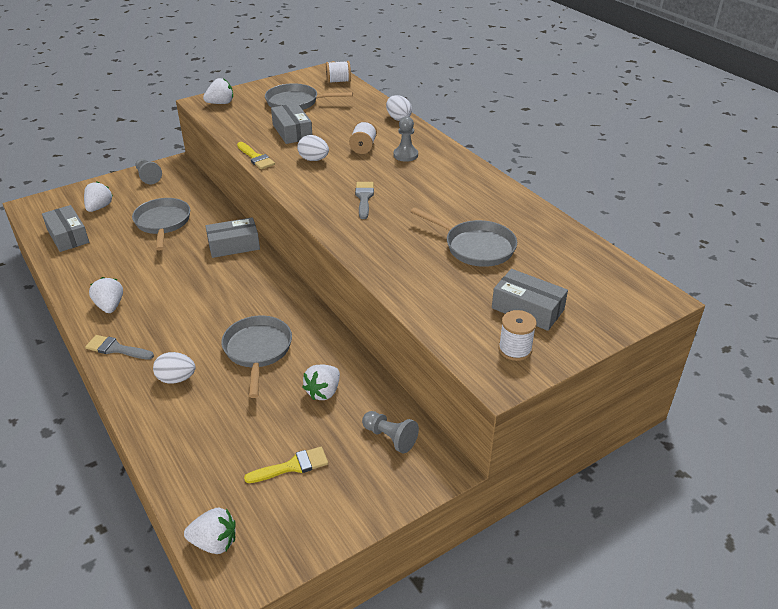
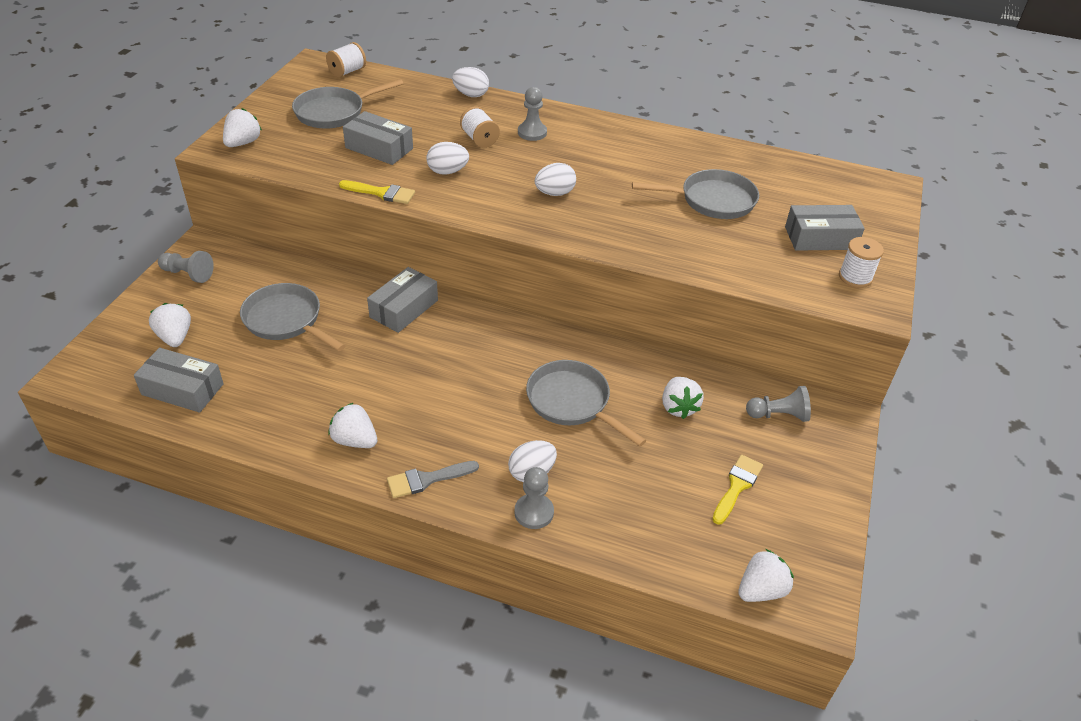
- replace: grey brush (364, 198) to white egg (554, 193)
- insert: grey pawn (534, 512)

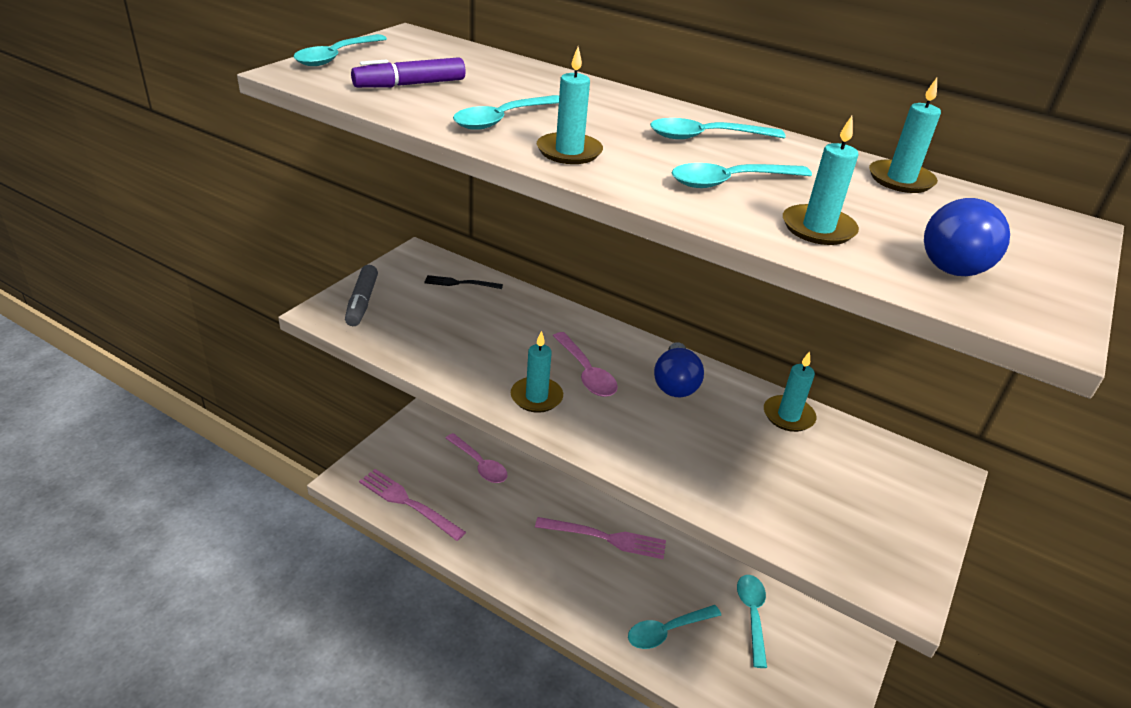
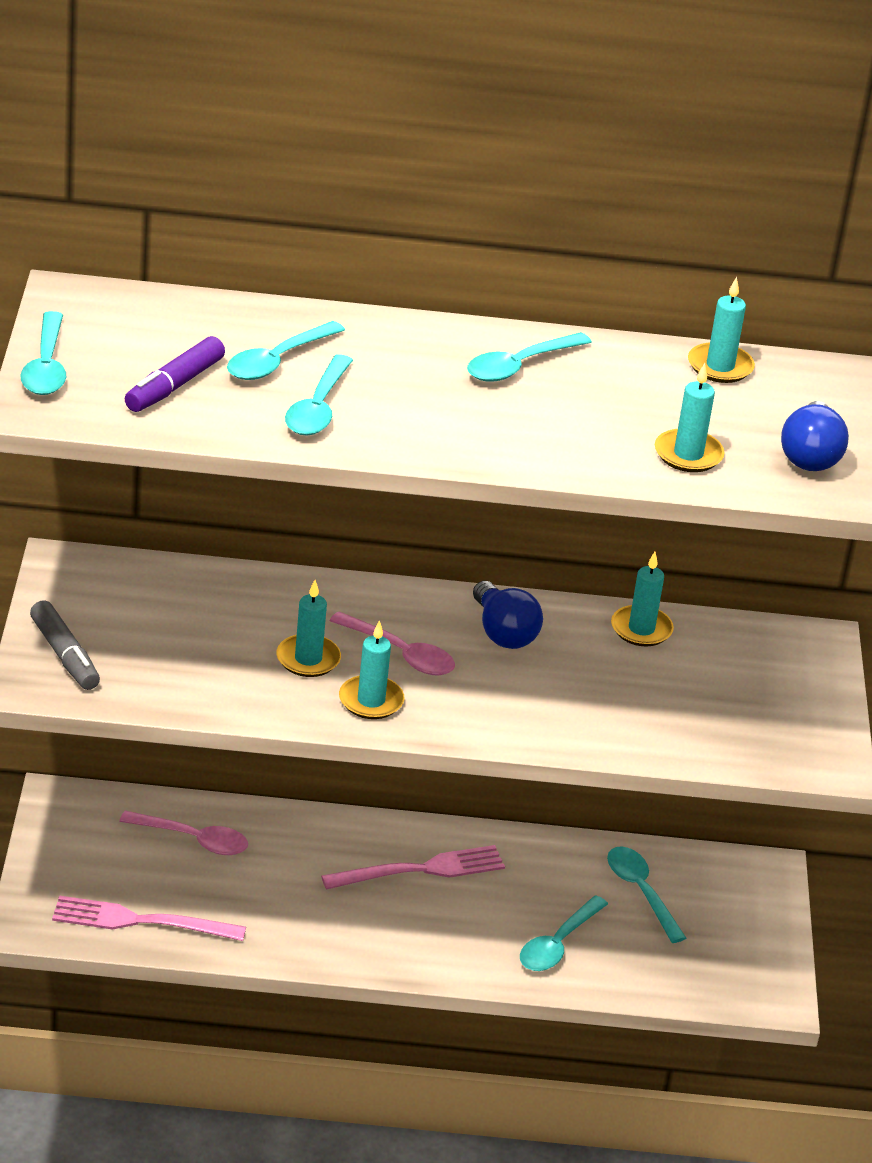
- delete: black fork (460, 283)
- move: turquoise candle (569, 152) to (308, 659)
- move: turquoise spoon (730, 182) to (277, 361)

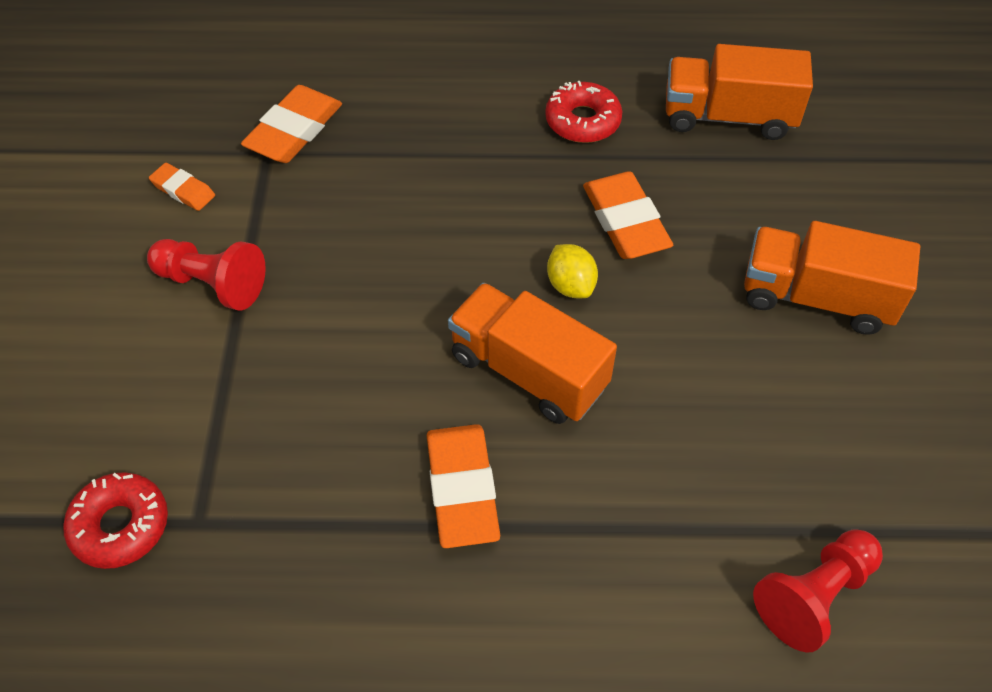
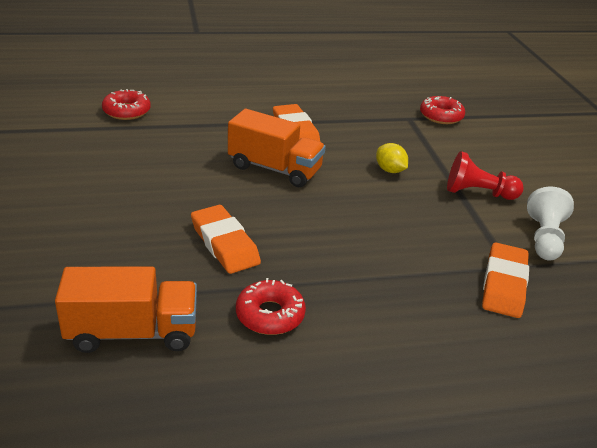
- replace: orange eraser (183, 190) to white pawn (544, 238)
- move: yellow lemon (570, 285) to (390, 170)
- delete: orange truck (816, 298)
- replace: red pawn (814, 595) to red donut (127, 111)

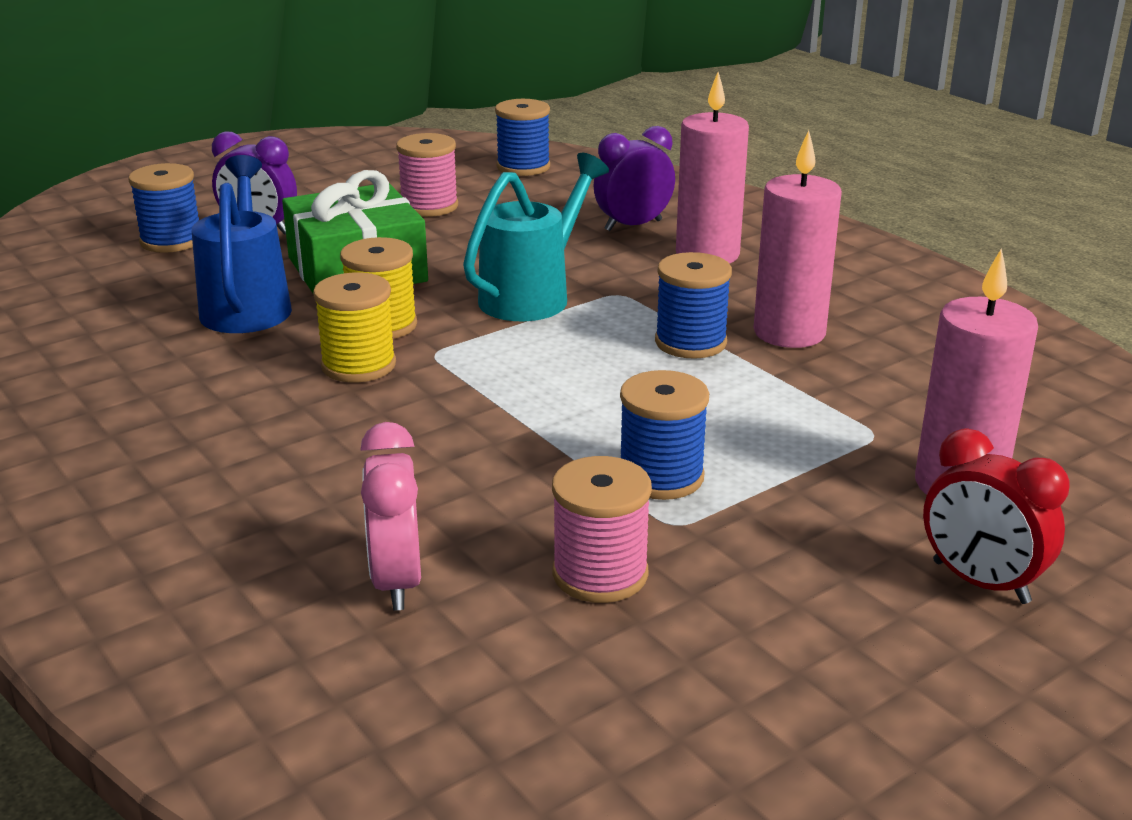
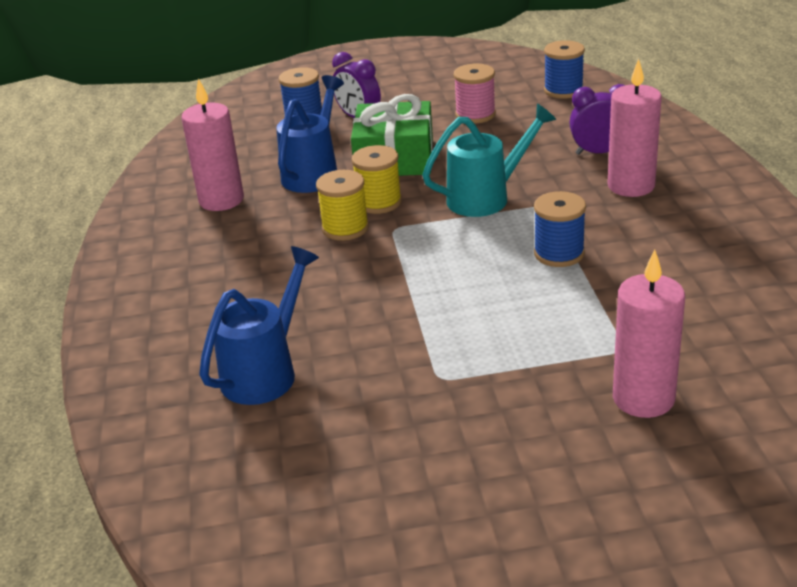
- replace: pink clock (397, 581) to blue watering can (265, 372)
- delete: pink spool (600, 574)
- delete: blue spool (661, 477)
- move: pink candle (789, 333) to (221, 200)
- delete: red clock (980, 582)

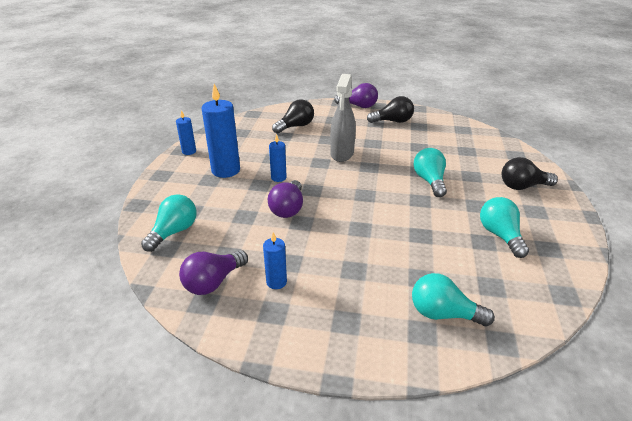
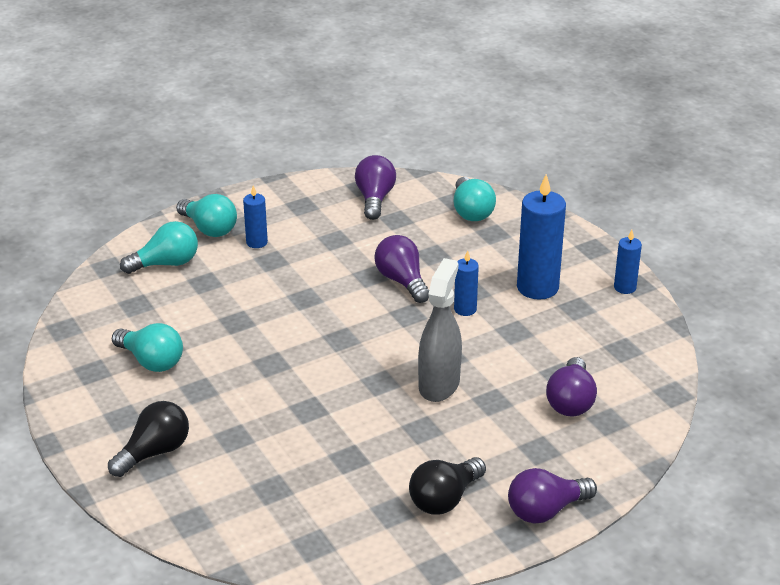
- move: blue candle (276, 282) to (257, 242)
- recolor: black light bulb (295, 126) to purple light bulb (571, 401)
- rotate: grey spray bottle (342, 154) = (439, 384) 45 degrees clockwise
- move: turquoise light bulb (429, 181) to (209, 228)

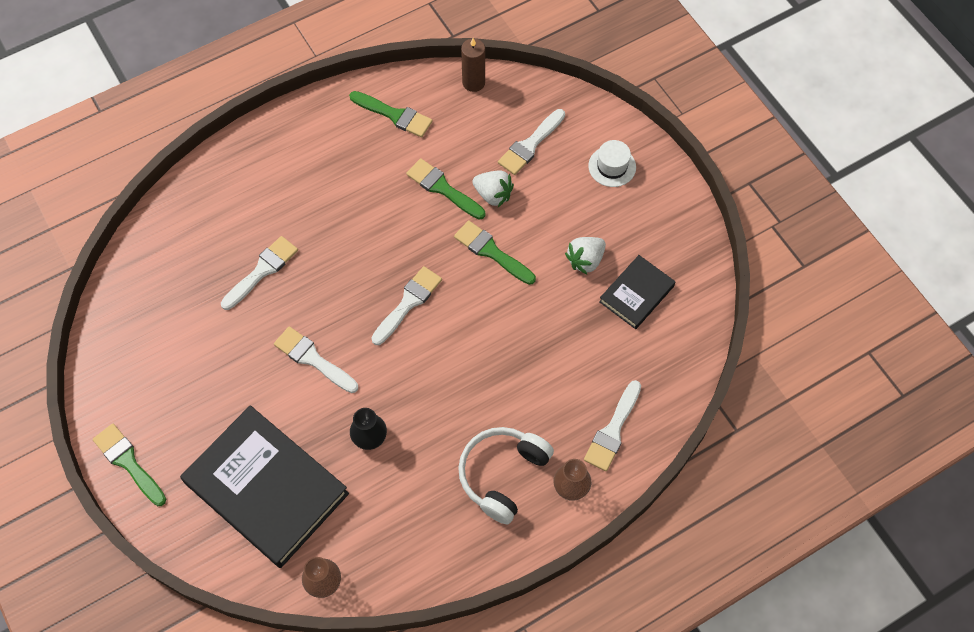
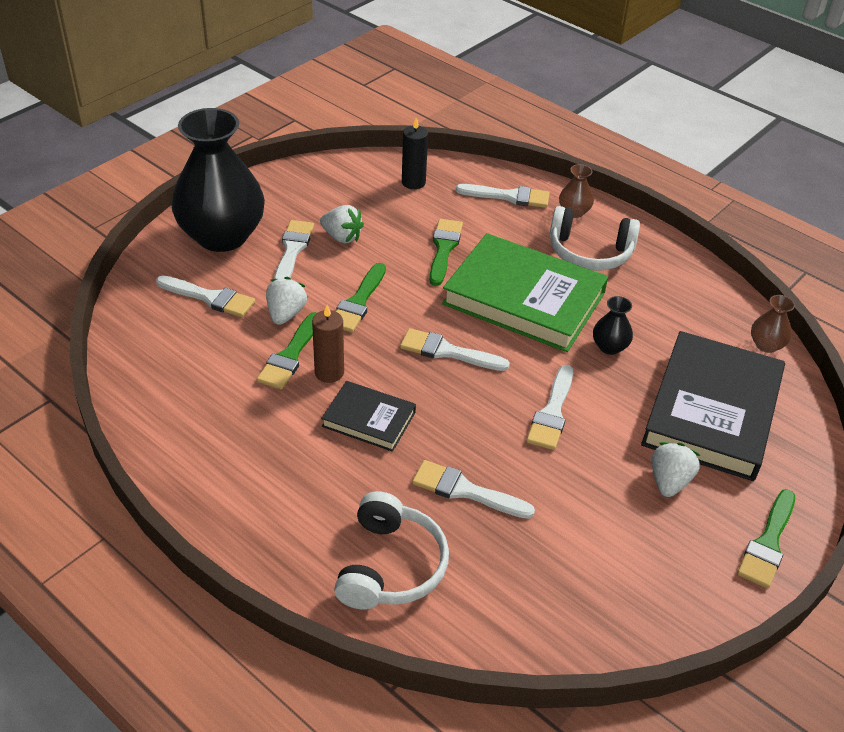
- move: green brush (394, 115) to (444, 249)
- move: brown candle (473, 82) to (329, 372)
- replace: white hat (612, 166) to black vase (222, 236)
- move: black book (636, 294) to (369, 419)
- insert: white brush (292, 250)
- insert: white headphones (390, 566)
- insert: black candle (413, 182)
- insert: green book (524, 298)
- insert: white strawberry (669, 481)

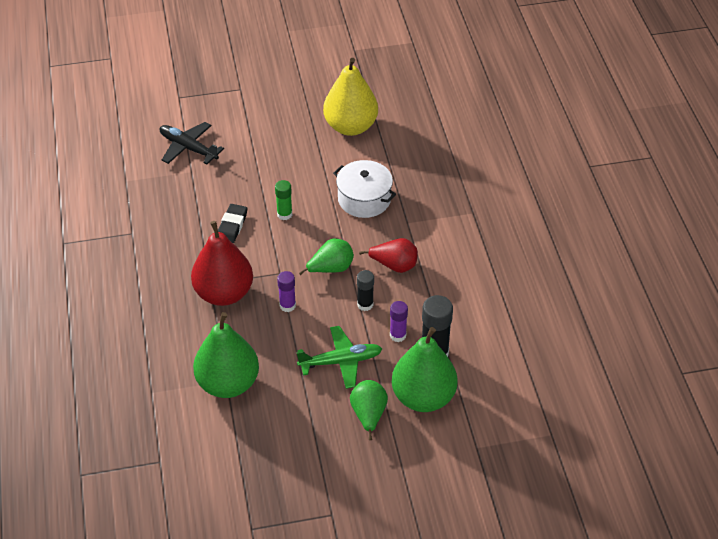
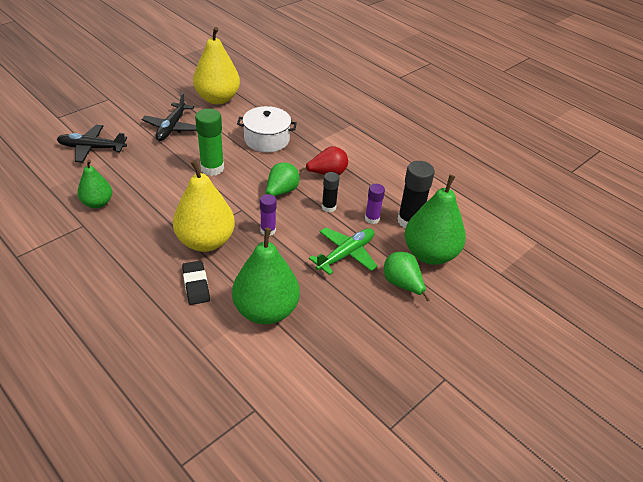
- recolor: red pear (224, 293) to yellow pear (205, 241)
- move: black eraser (232, 226) to (196, 285)
- resize: green glue stick (284, 214) = (212, 168) x1.67
- insert: green pear (97, 203)
- insert: black plane (172, 127)

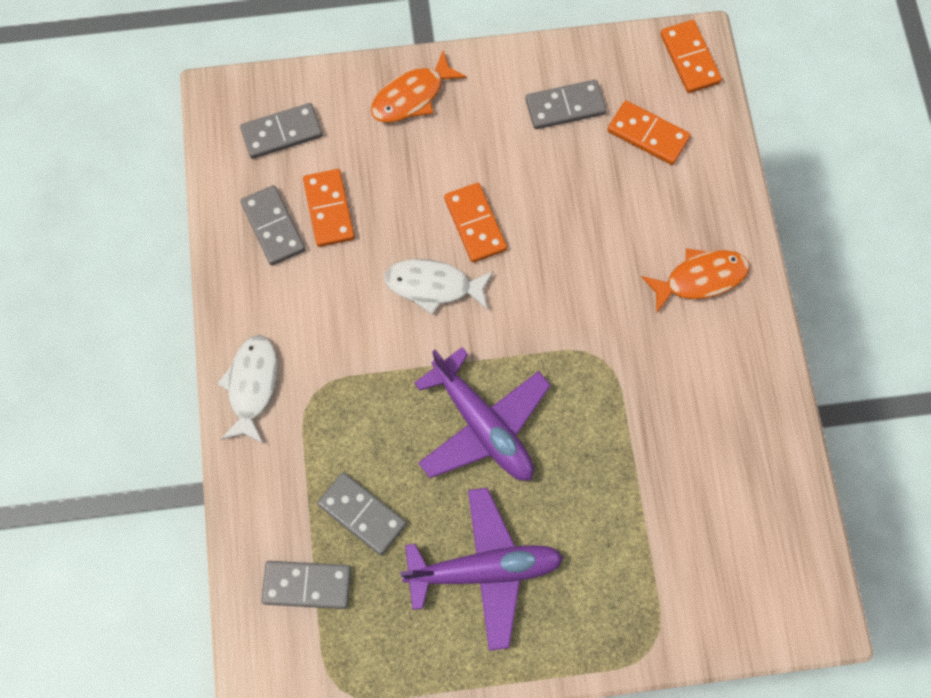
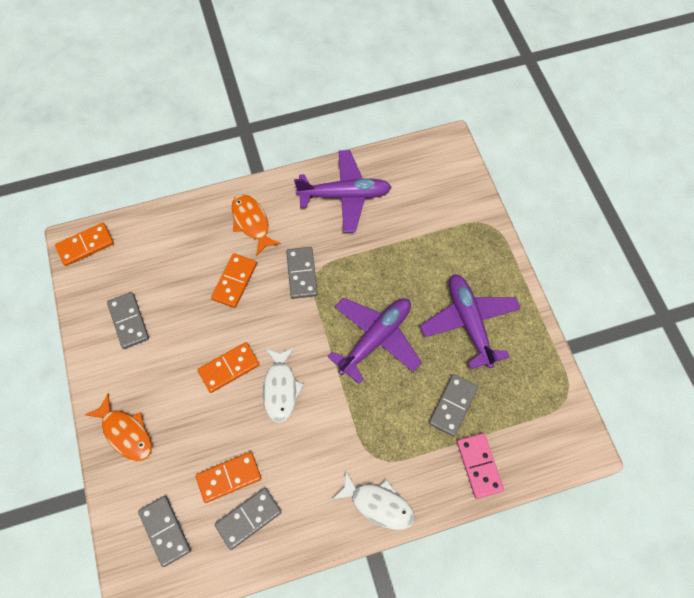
- rotate: white fish (252, 385) = (378, 504) 150 degrees counterclockwise
- move: grey domino (307, 585) to (302, 273)
- move: orange domino (648, 135) to (234, 281)
- insert: purple plane (345, 195)
- insert: pink domino (479, 466)

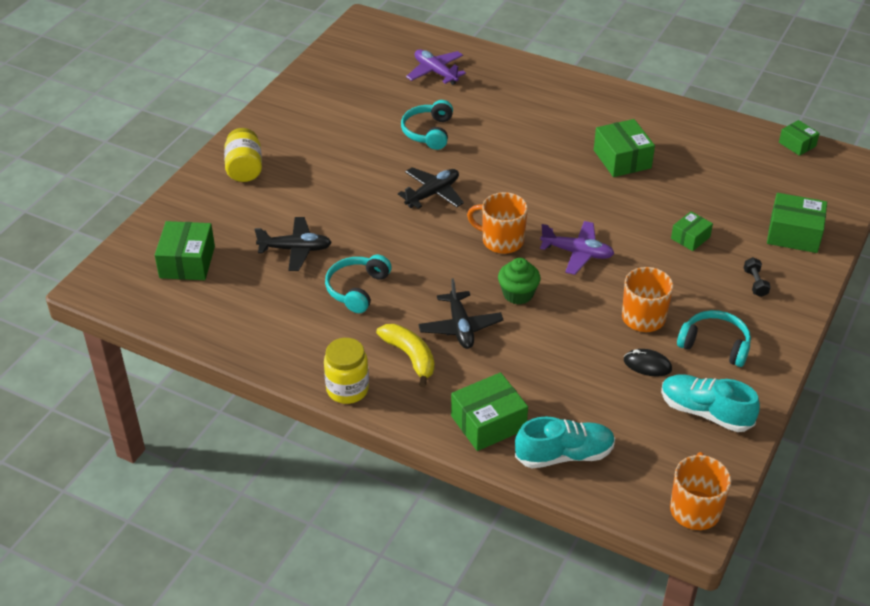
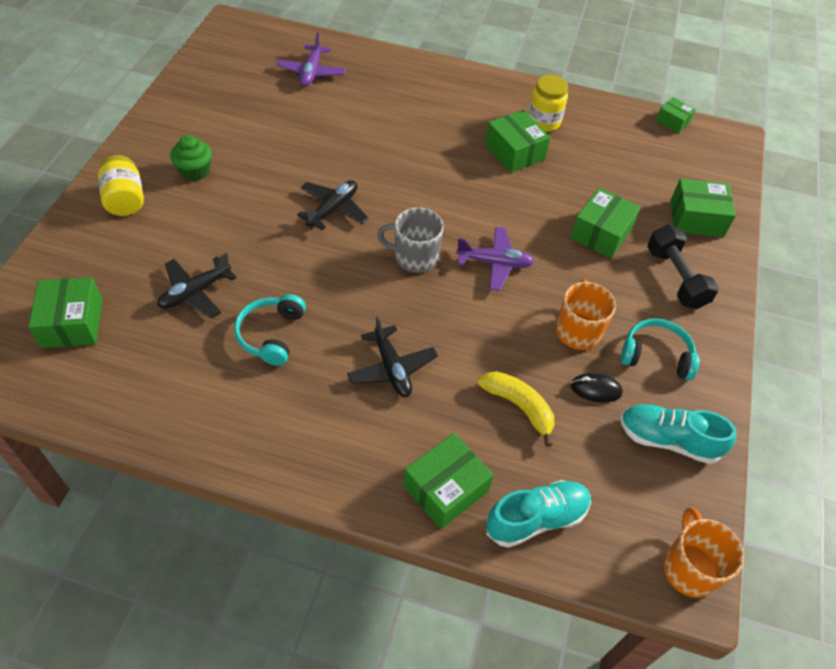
- rotate: black plane (295, 249) = (195, 292) 150 degrees clockwise
- move: yellow jar (347, 389) to (543, 122)
- move: yellow banana (410, 357) to (518, 407)
- delete: turquoise headphones (428, 132)
- rotate: purple plane (435, 72) = (311, 72) 120 degrees counterclockwise
- recolor: orange mug (501, 240) to grey mug (414, 257)
- move: green cupcake (518, 294) to (195, 171)
- resize: green box (690, 238) = (601, 233) x1.67
- resize: black dumbbell (755, 283) = (675, 278) x2.02

